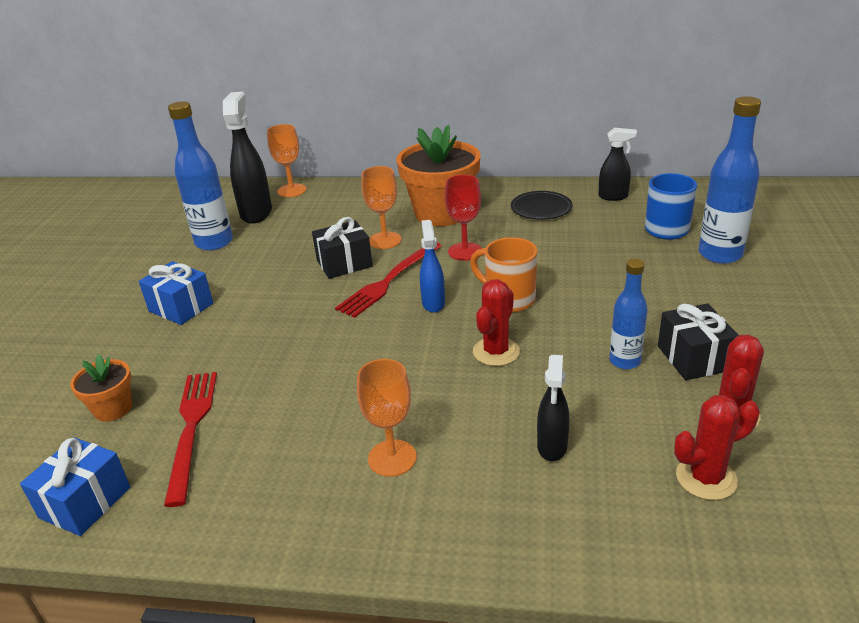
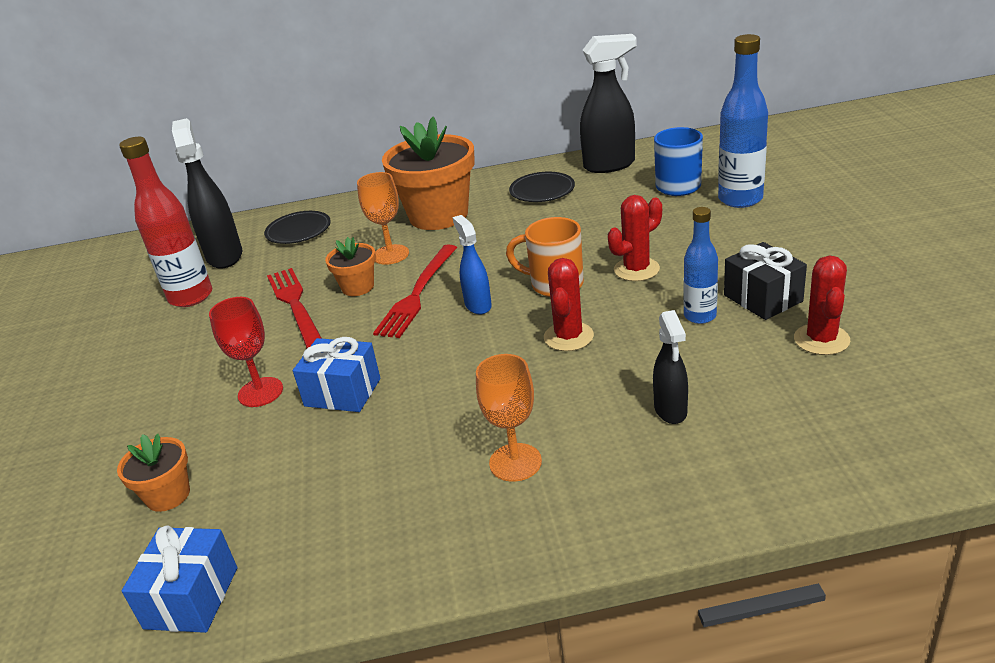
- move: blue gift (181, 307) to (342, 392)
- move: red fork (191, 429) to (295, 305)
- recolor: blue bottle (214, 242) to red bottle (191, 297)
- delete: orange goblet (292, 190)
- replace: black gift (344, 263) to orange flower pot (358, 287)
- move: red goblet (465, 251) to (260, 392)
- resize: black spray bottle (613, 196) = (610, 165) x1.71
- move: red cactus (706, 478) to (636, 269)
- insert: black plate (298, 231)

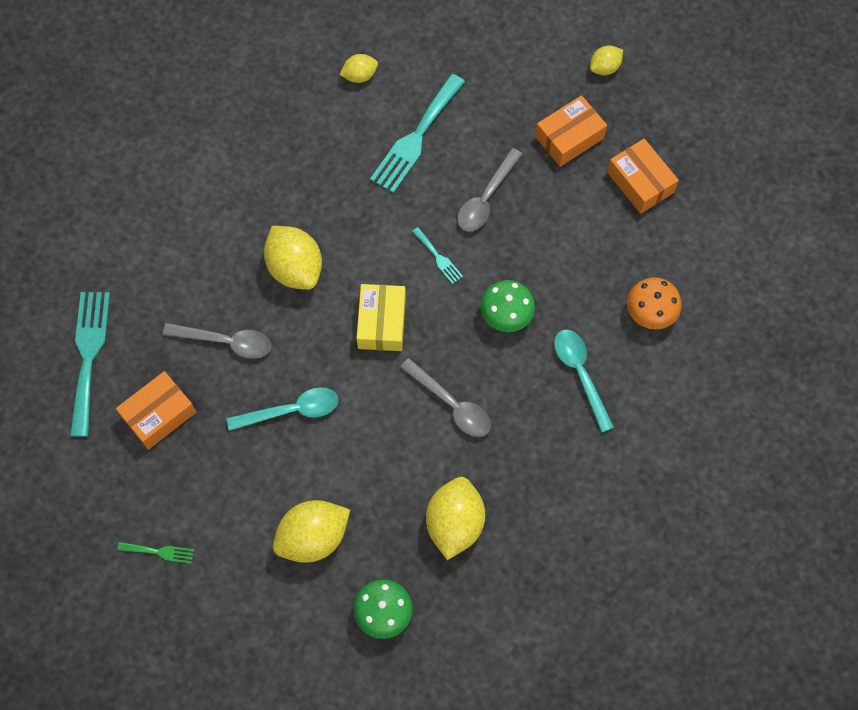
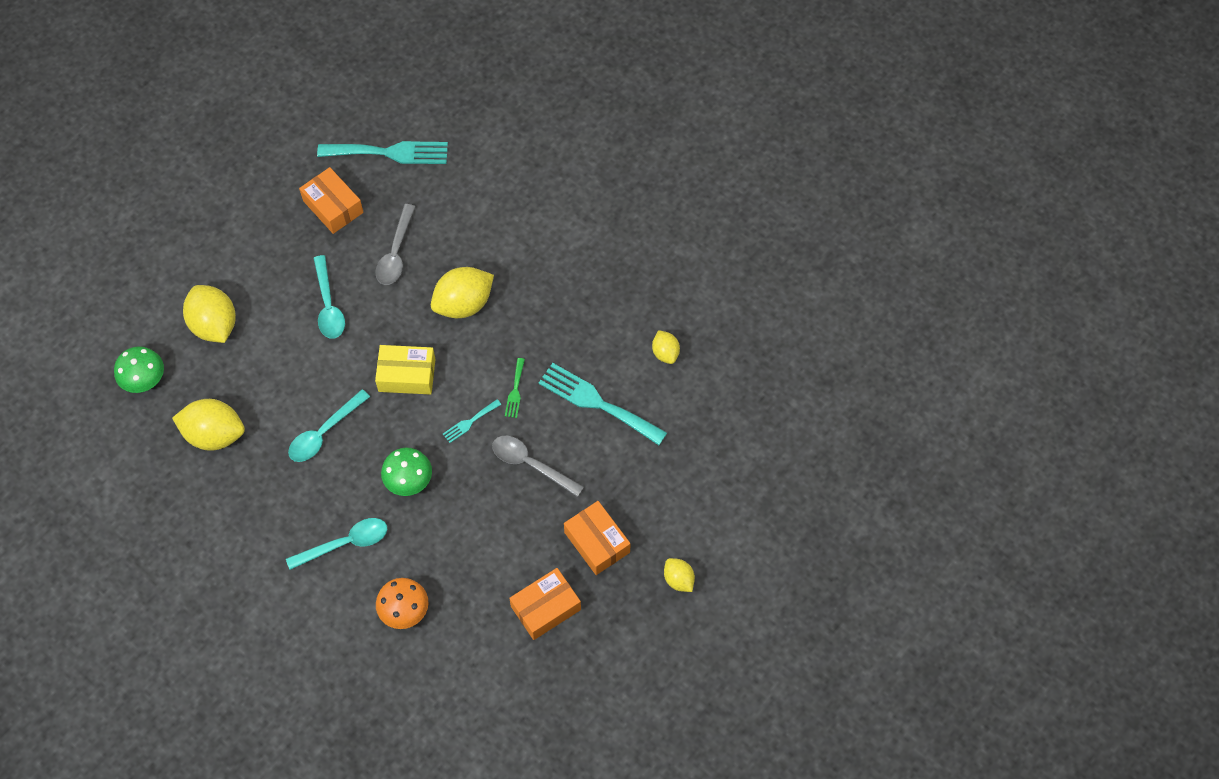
- move: green fork (159, 552) to (515, 391)
- recolor: grey spoon (452, 405) to turquoise spoon (324, 433)

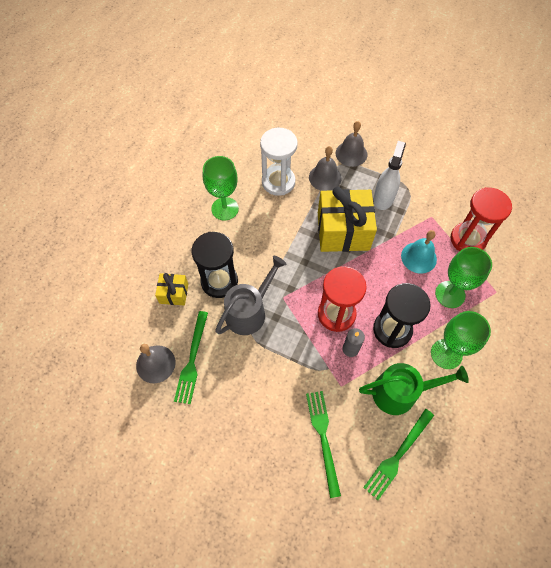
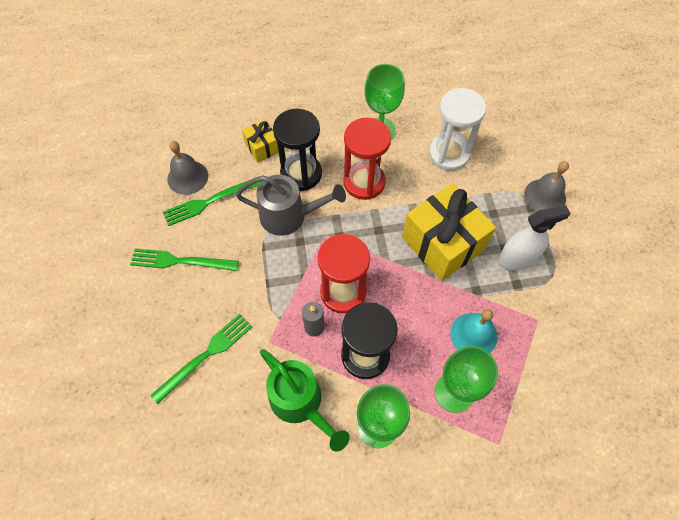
- delete: grey bell (325, 177)
- move: green fork (398, 455) to (181, 261)
- move: red hourglass (468, 239) to (364, 182)

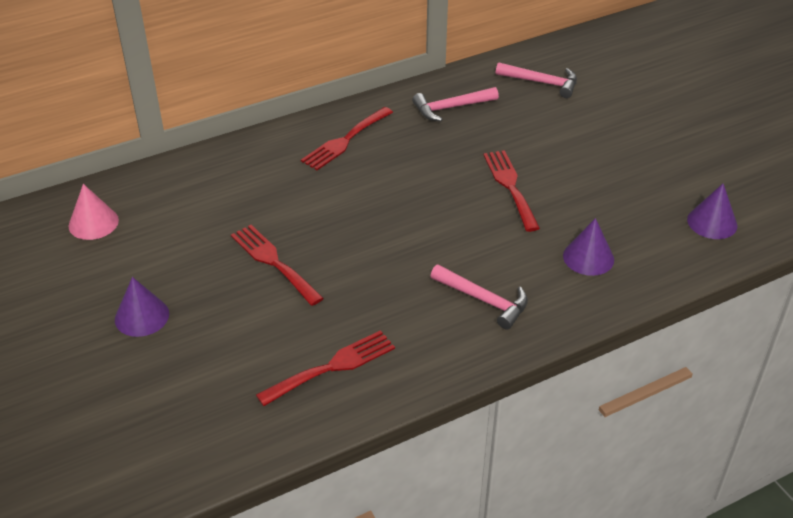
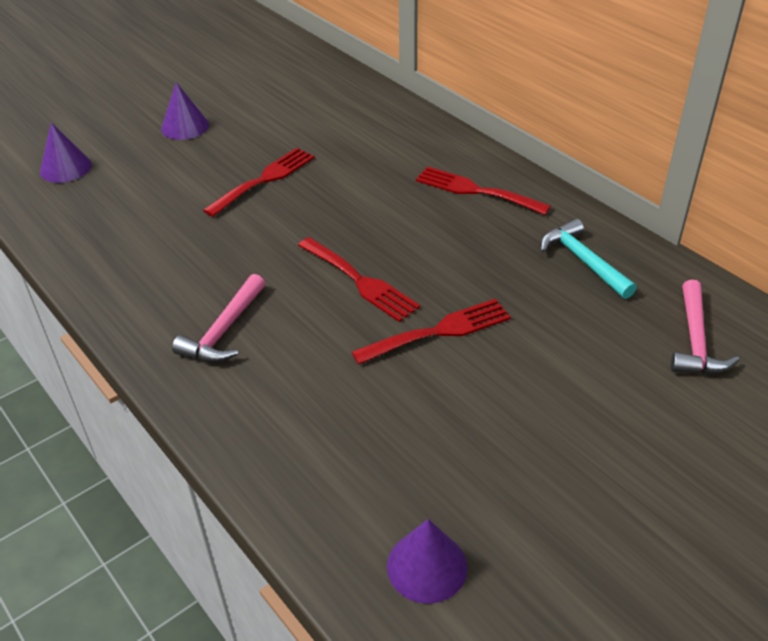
- delete: pink cone (93, 223)
- move: red fork (332, 367) to (360, 281)
- recolor: pink hammer (451, 108) to turquoise hammer (583, 261)
- move: purple cone (588, 257) to (65, 168)

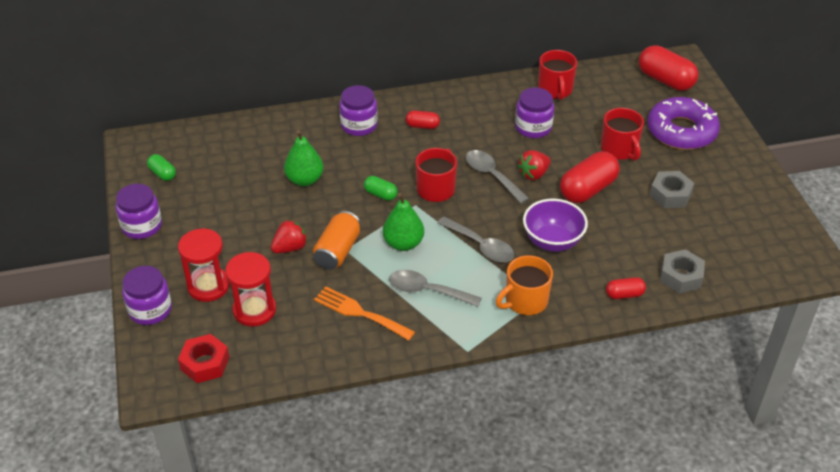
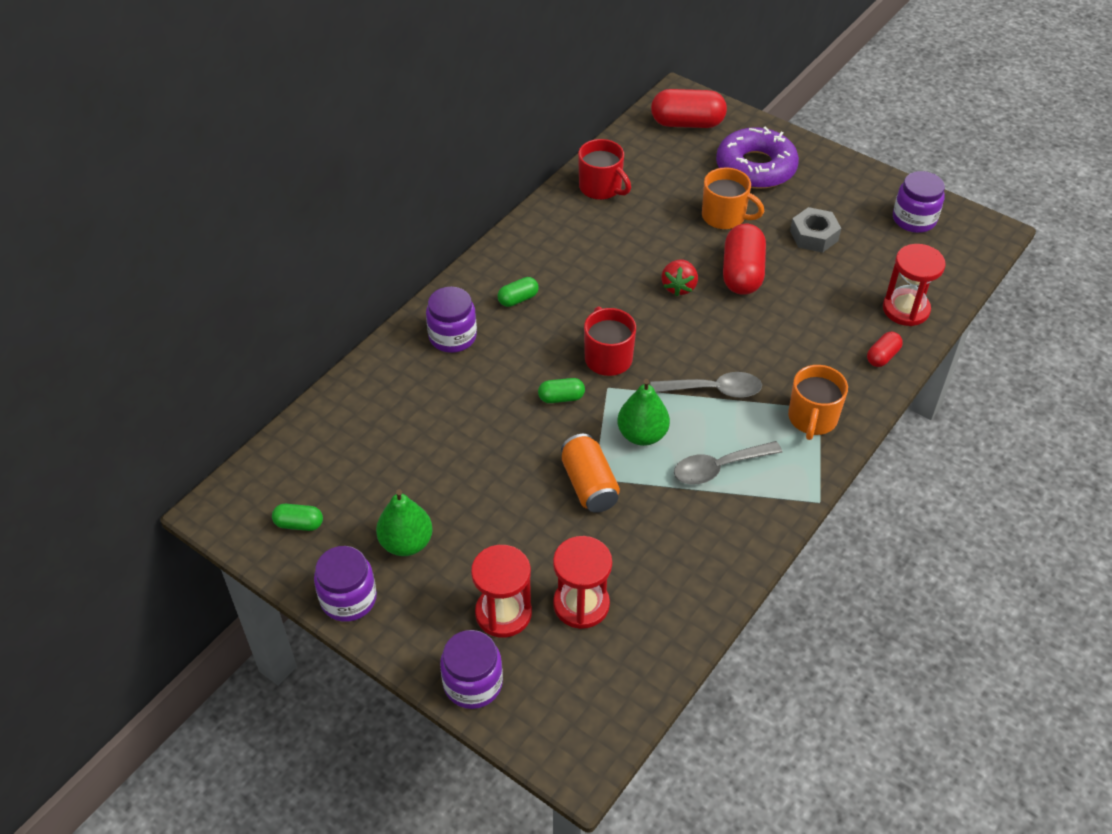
- delete: red nut (205, 363)
- delete: red strawberry (290, 248)
- move: green pear (305, 180) to (406, 543)
- delete: orange fork (359, 312)
- recolor: red capsule (422, 126) to green capsule (518, 299)
- delete: grey spoon (491, 176)
- move: purple jar (533, 127) to (914, 219)
- delete: purple bowl (552, 241)
- recolor: red mug (619, 149) to orange mug (724, 216)
- replace: grey nut (681, 276) to red hourglass (906, 309)

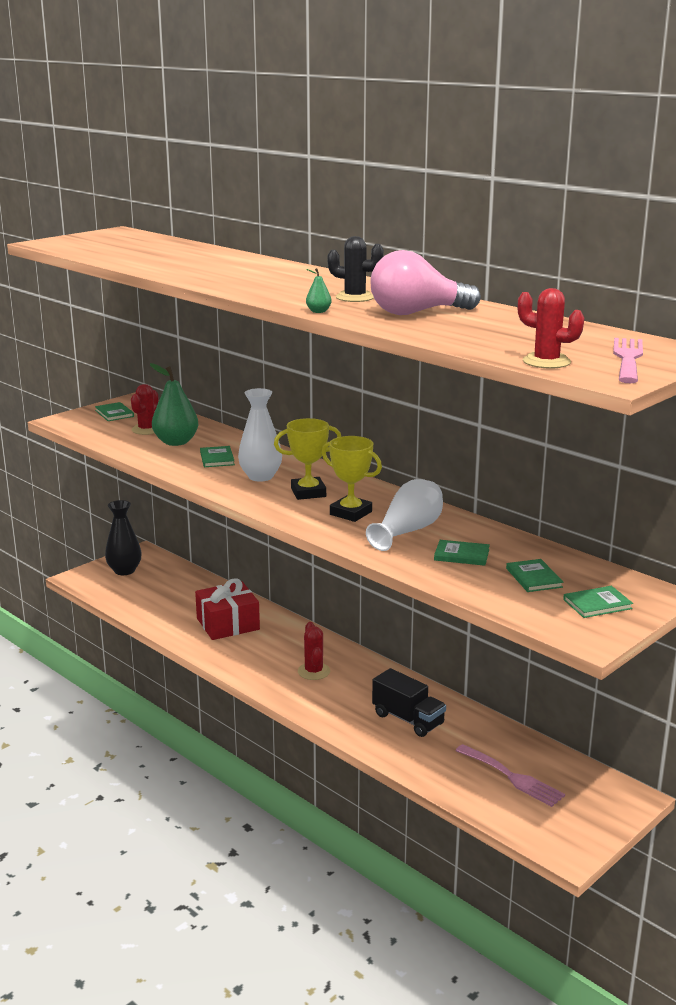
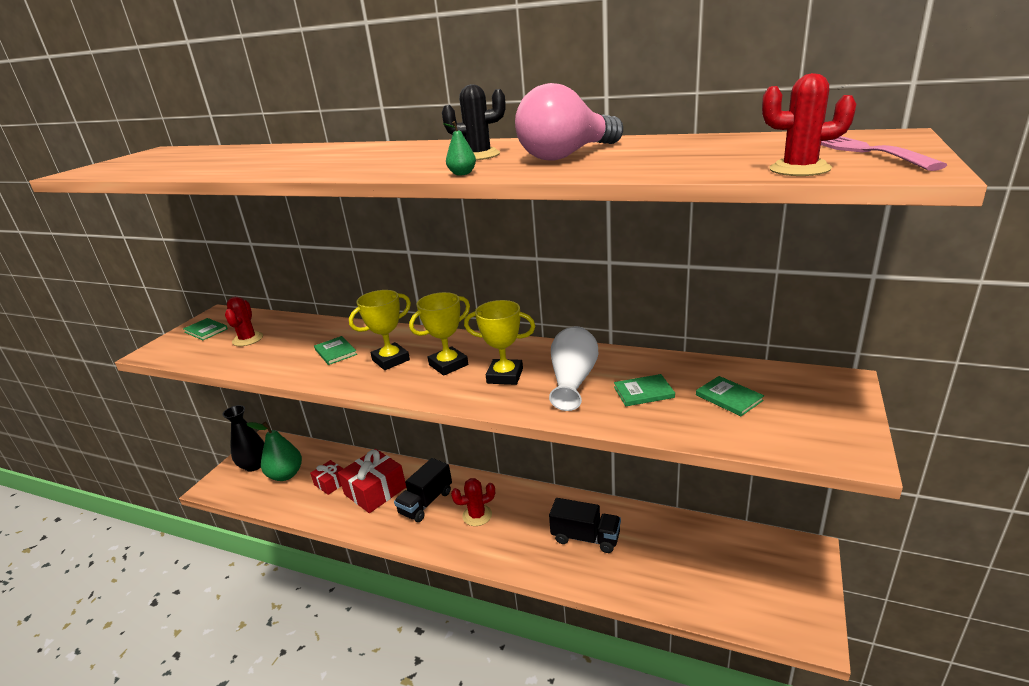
- move: green pear (176, 442) to (286, 475)
- replace: white vase (260, 476) to yellow trophy (391, 360)
- rotate: red cactus (314, 671) = (477, 515) 75 degrees counterclockwise
- delete: pink fork (512, 777)
- delete: green book (597, 604)
- insert: red gift (331, 483)
- insert: black truck (426, 502)

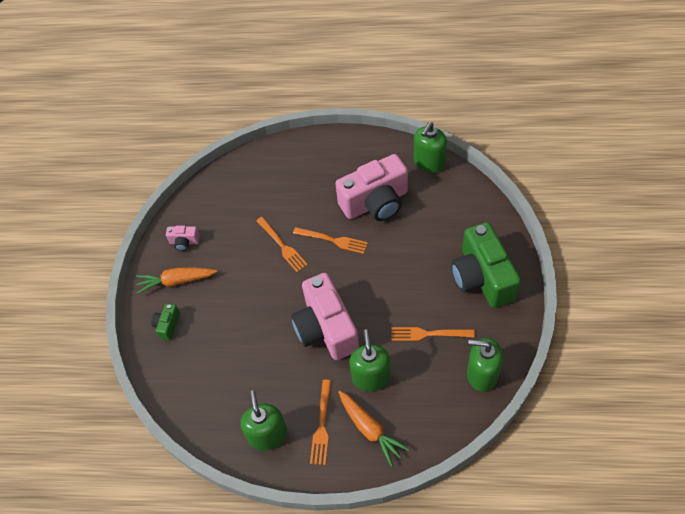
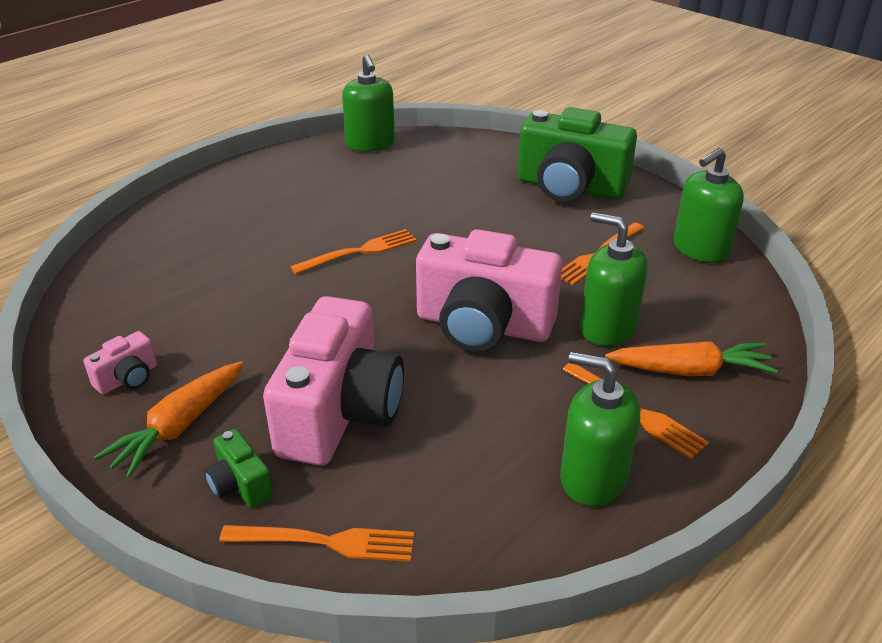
- move: orange fork (282, 246) to (326, 542)
- move: pink camera (375, 202) to (340, 412)

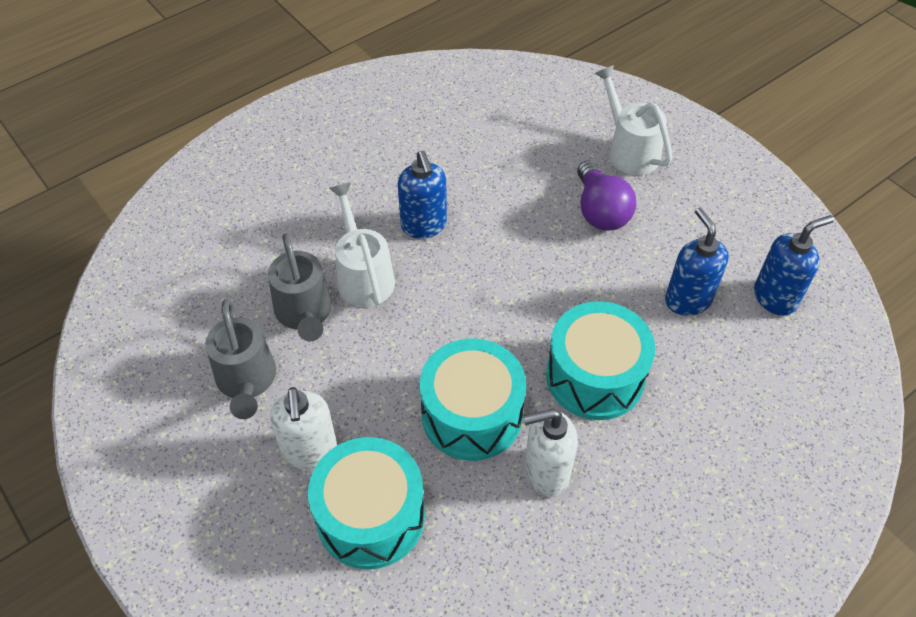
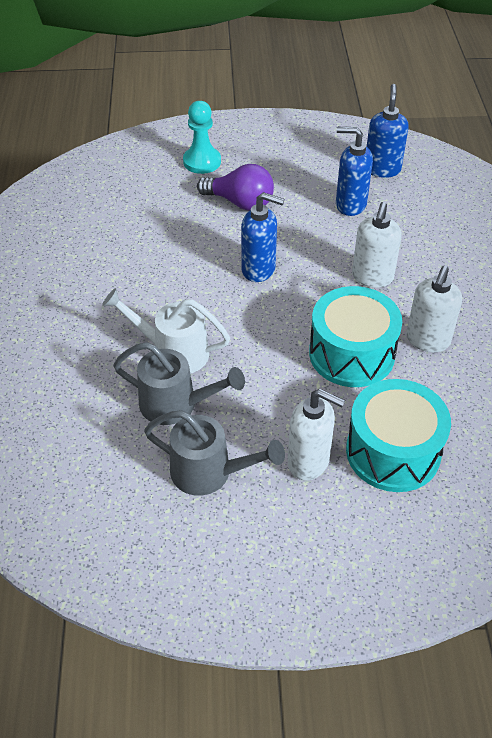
- move: blue soap dispenser (424, 226) to (259, 269)
- replace: turquoise drum (595, 376) to white soap dispenser (372, 277)
- replace: white watering can (629, 149) to turquoise pawn (202, 162)

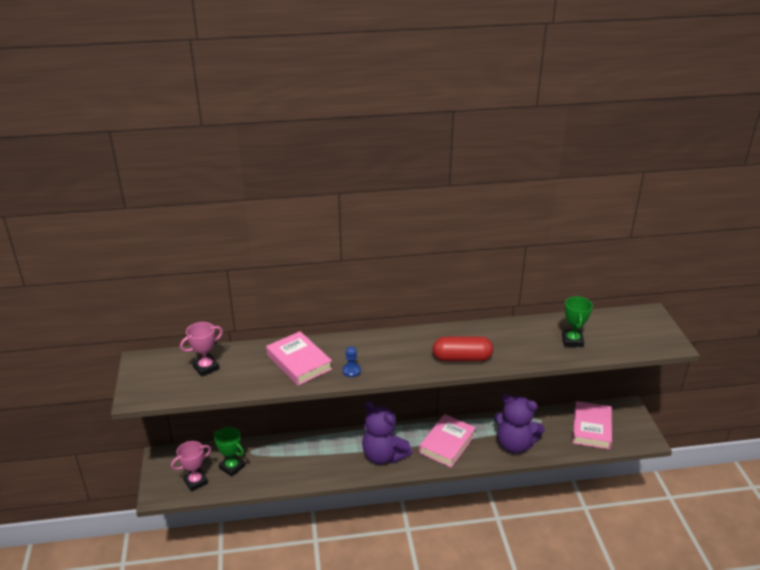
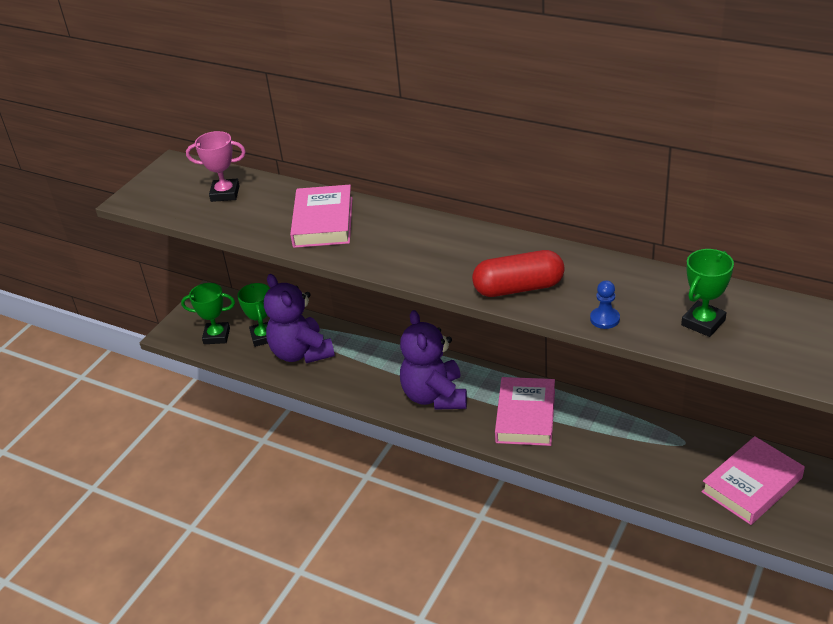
- recolor: pink trophy (195, 481) to green trophy (217, 336)
- move: blue pawn (351, 371) to (604, 319)
- rotate: pink book (447, 443) = (526, 416) 60 degrees counterclockwise
- rotate: red capsule (462, 358) = (518, 288) 45 degrees counterclockwise
- move: purple teddy bear (515, 444) to (301, 353)

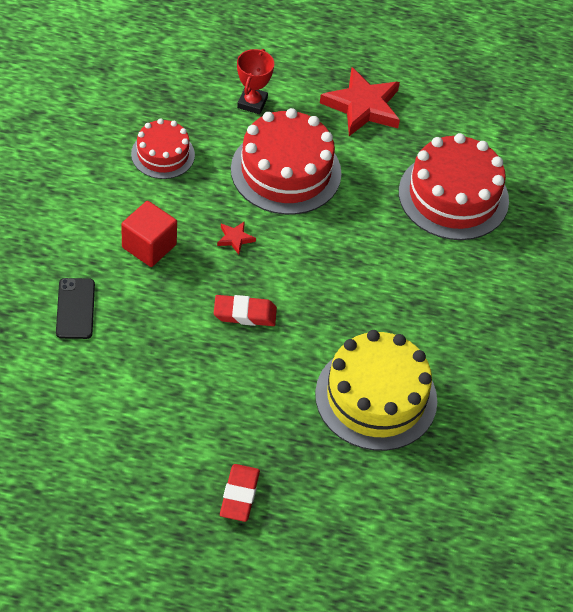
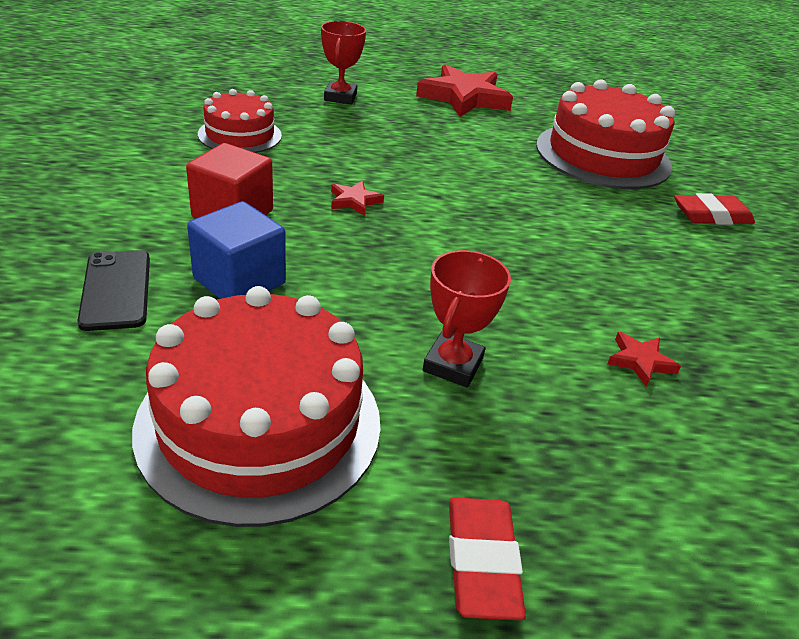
- move: red eraser (245, 314) to (711, 215)
- move: red cake (286, 171) to (260, 423)
- replace: yellow cake (376, 397) to red star (640, 361)
- insert: blue cube (239, 281)
- insert: red trophy (453, 365)

